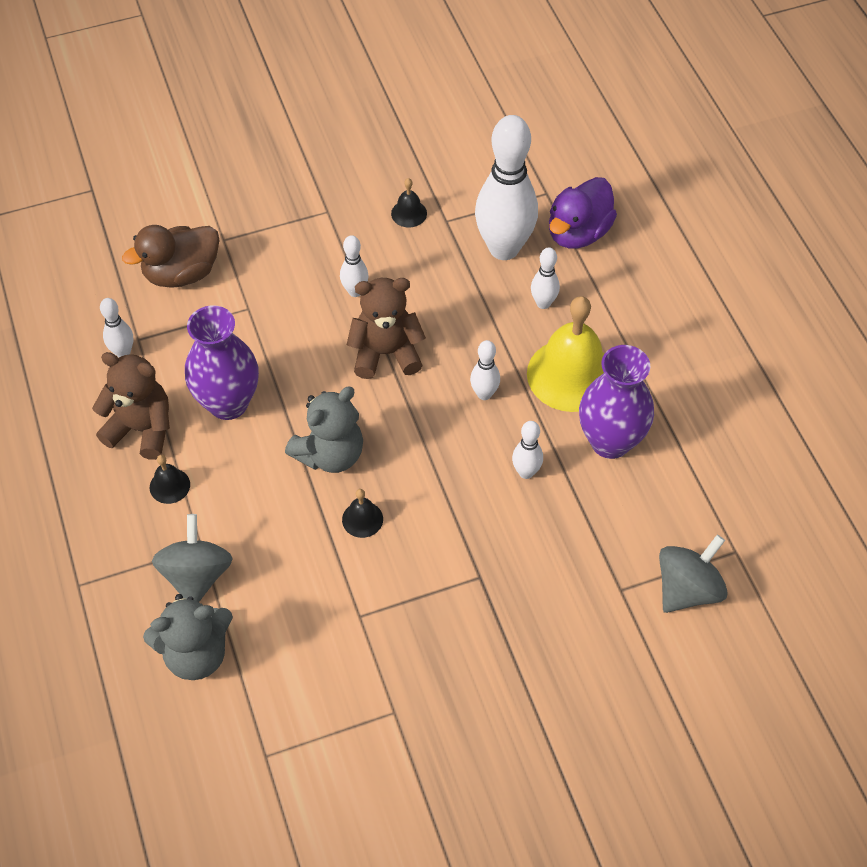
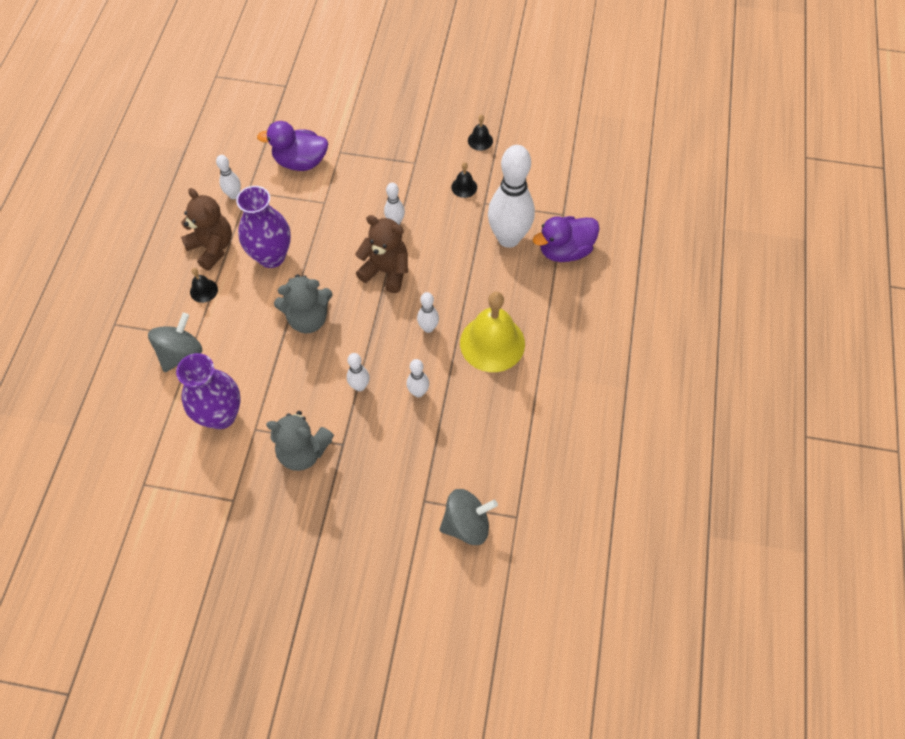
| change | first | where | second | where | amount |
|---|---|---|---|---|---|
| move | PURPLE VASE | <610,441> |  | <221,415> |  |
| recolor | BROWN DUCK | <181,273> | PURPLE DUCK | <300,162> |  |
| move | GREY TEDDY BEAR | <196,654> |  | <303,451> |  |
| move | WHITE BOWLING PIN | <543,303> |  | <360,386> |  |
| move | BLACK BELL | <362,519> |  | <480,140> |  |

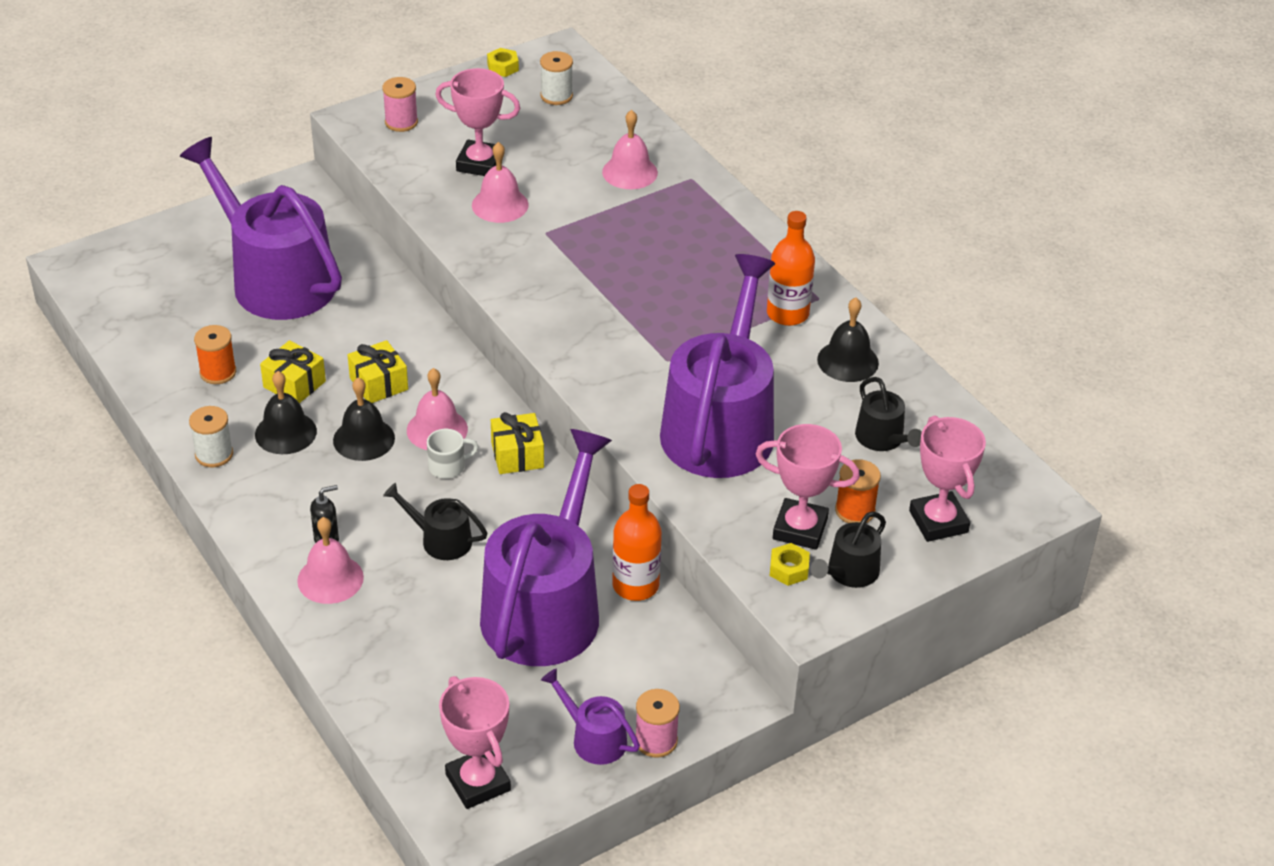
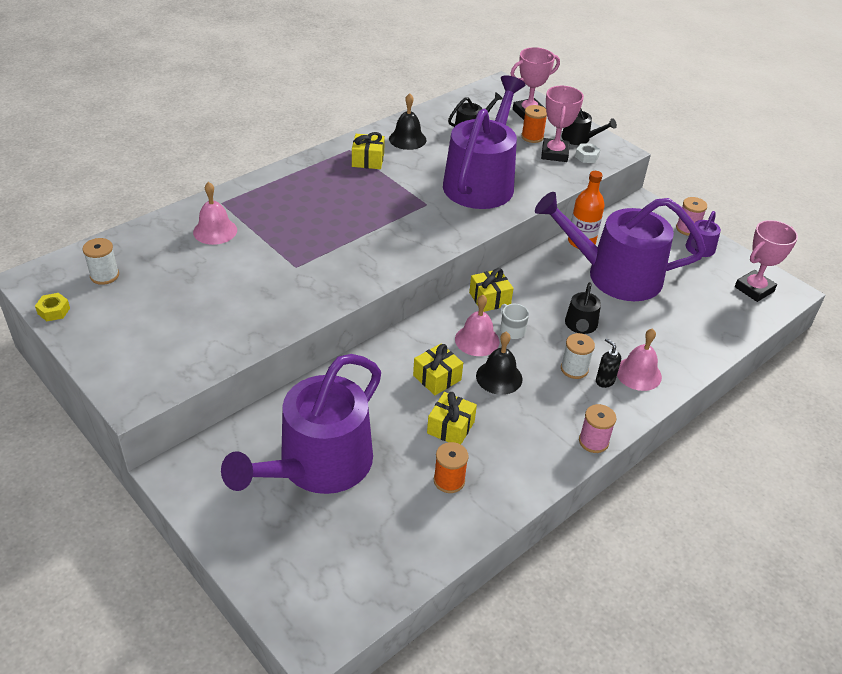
| change | first | where | second | where | amount |
|---|---|---|---|---|---|
| replace | ORANGE BOTTLE | <787,313> | YELLOW GIFT | <368,160> |  |
| rotate | PURPLE WATERING CAN | <720,426> |  | <481,182> | 105 degrees clockwise |
| move | WHITE SPOOL | <214,454> |  | <574,369> |  |
| recolor | YELLOW NUT | <789,569> | WHITE NUT | <586,157> |  |
| move | PINK SPOOL | <401,122> |  | <593,441> |  |
| delete | BLACK BELL | <285,432> |  |  |  |
| delete | PINK TROPHY | <480,163> |  |  |  |
| delete | PINK BELL | <500,205> |  |  |  |

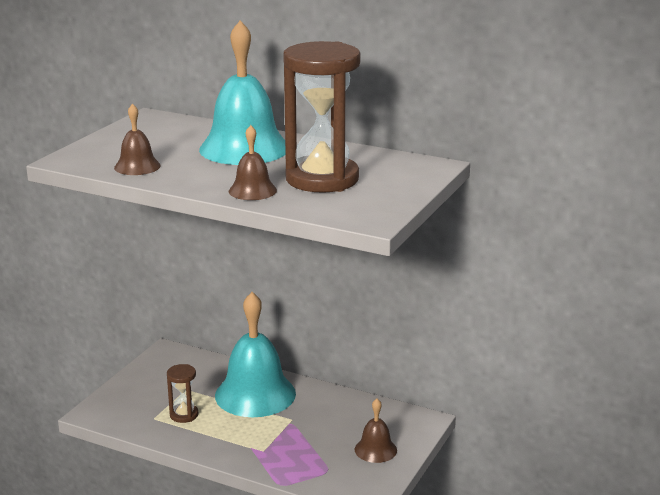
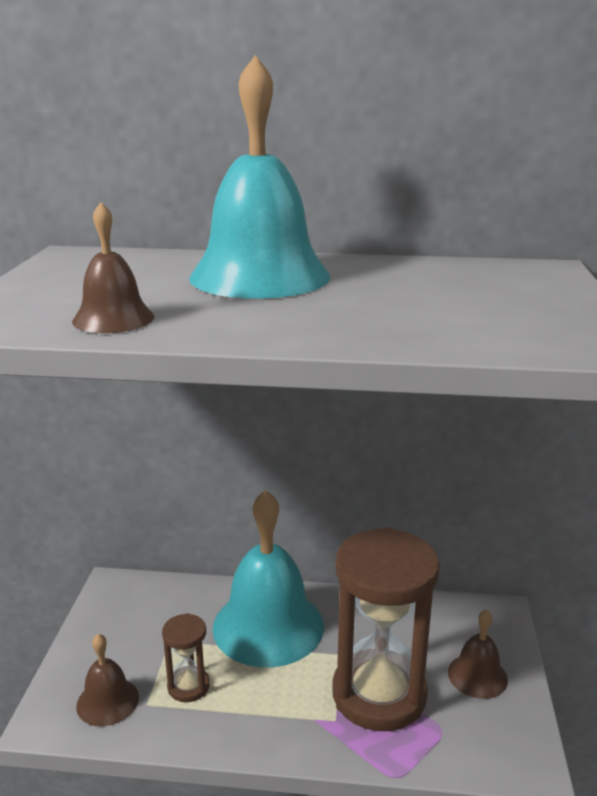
| change | first | where | second | where | amount |
|---|---|---|---|---|---|
| move | BROWN BELL | <252,190> |  | <107,701> |  |
| move | BROWN HOURGLASS | <322,179> |  | <379,694> |  |

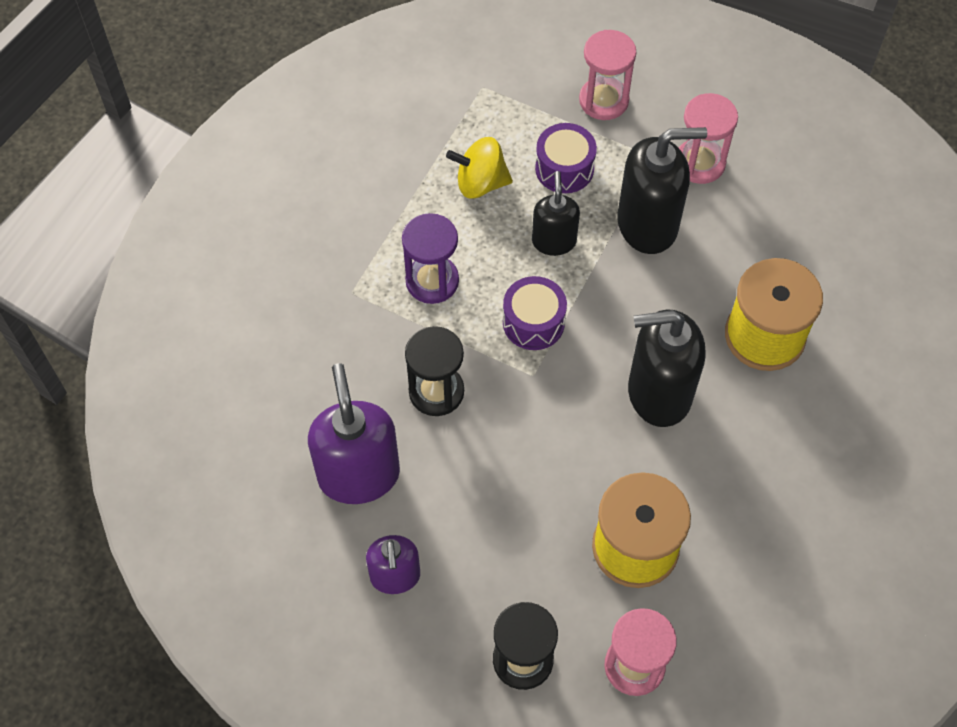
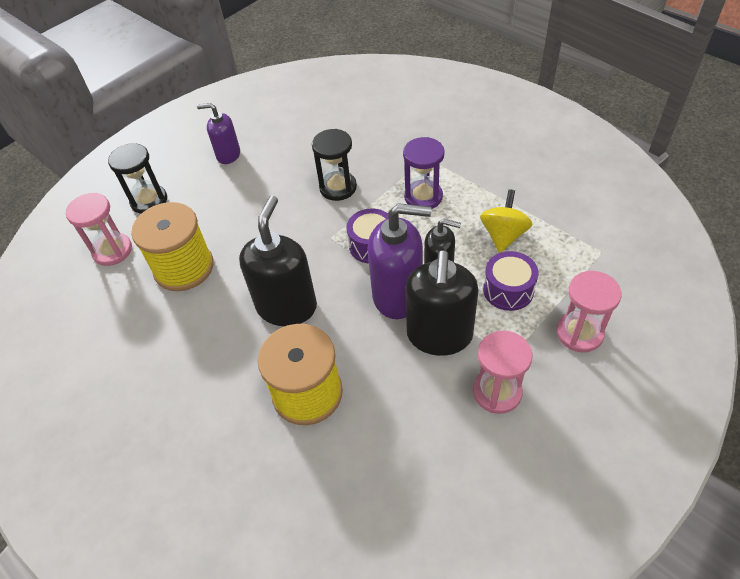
| change | first | where | second | where | amount |
|---|---|---|---|---|---|
| move | PURPLE SOAP DISPENSER | <358,474> |  | <398,295> |  |

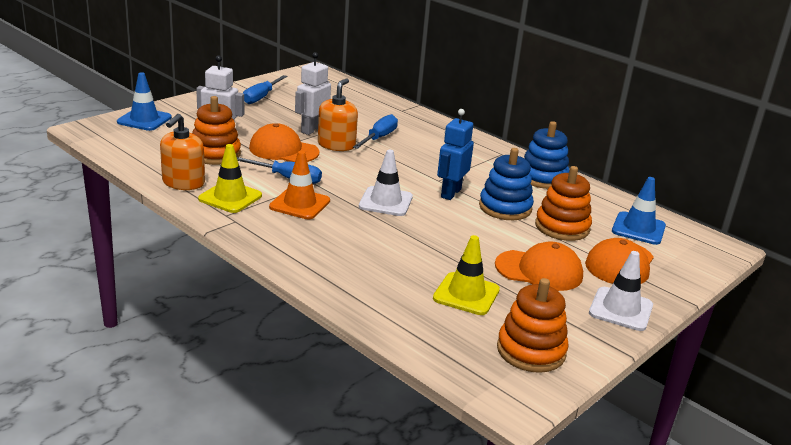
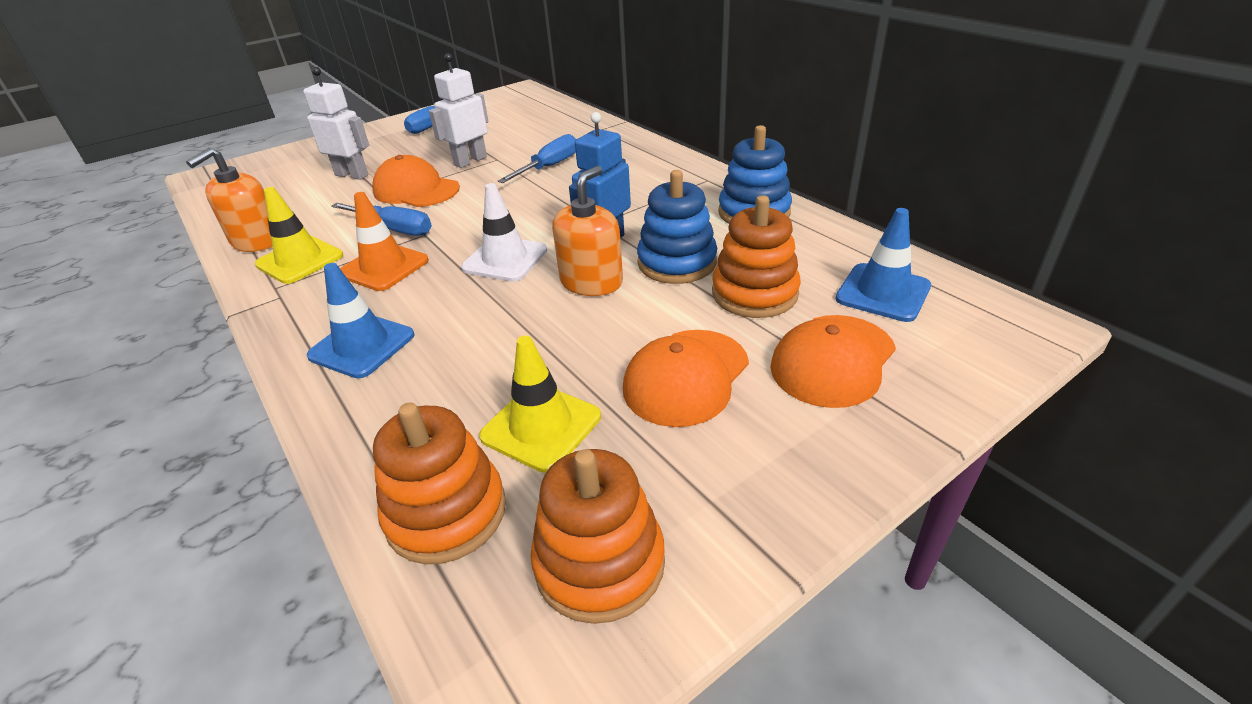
| change | first | where | second | where | amount |
|---|---|---|---|---|---|
| move | BLUE TRAFFIC CONE | <144,120> |  | <362,345> |  |
| move | ORANGE STACKING TOY | <215,154> |  | <446,513> |  |
| move | ORANGE SOAP DISPENSER | <336,145> |  | <591,282> |  |
| rotate | ORANGE CAP | <539,270> |  | <686,377> | 105 degrees clockwise |
| delete | WHITE TRAFFIC CONE | <620,309> |  |  |  |

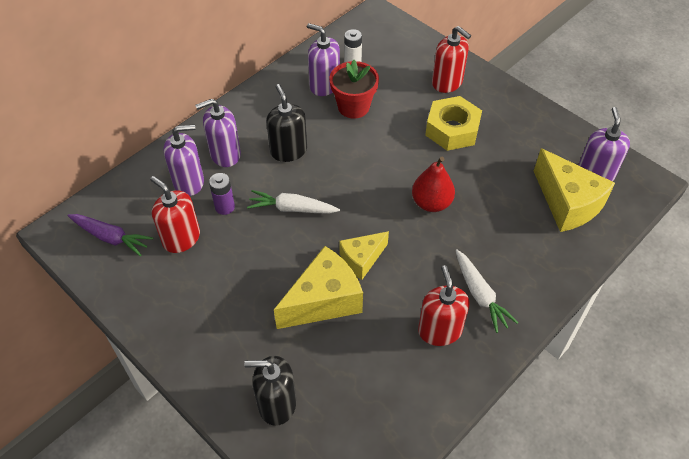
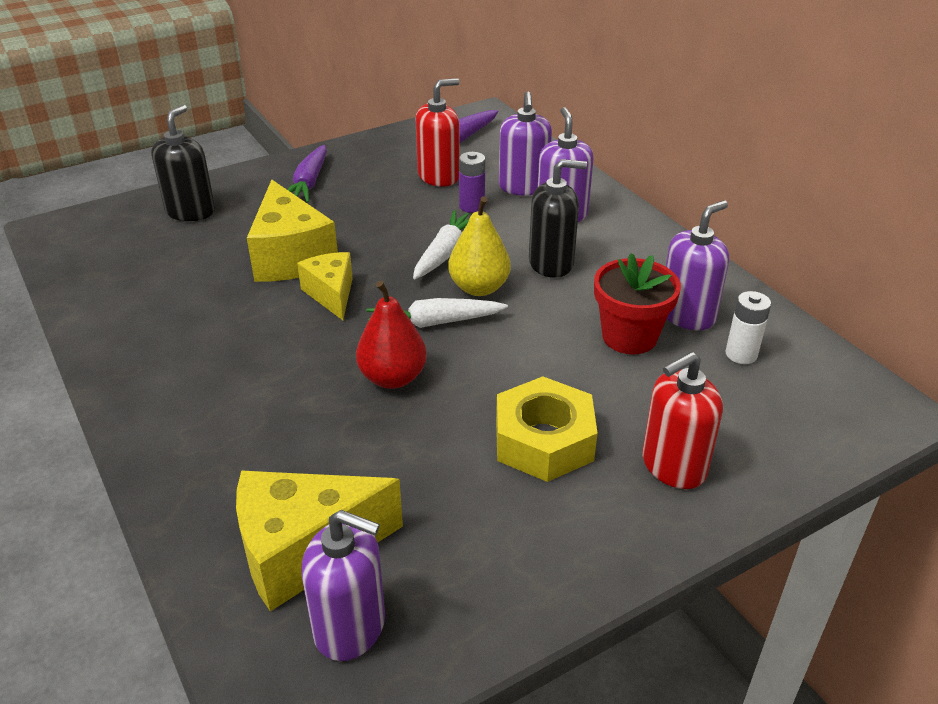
| change | first | where | second | where | amount |
|---|---|---|---|---|---|
| insert |  |  | PURPLE CARROT | <309,183> |  |
| move | WHITE CARROT | <480,295> |  | <434,323> |  |
| insert |  |  | YELLOW PEAR | <479,288> |  |
| delete | RED SOAP DISPENSER | <439,330> |  |  |  |

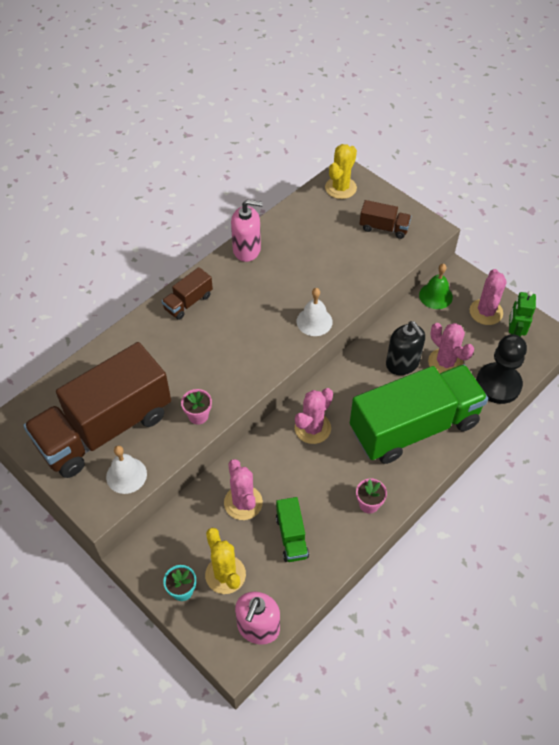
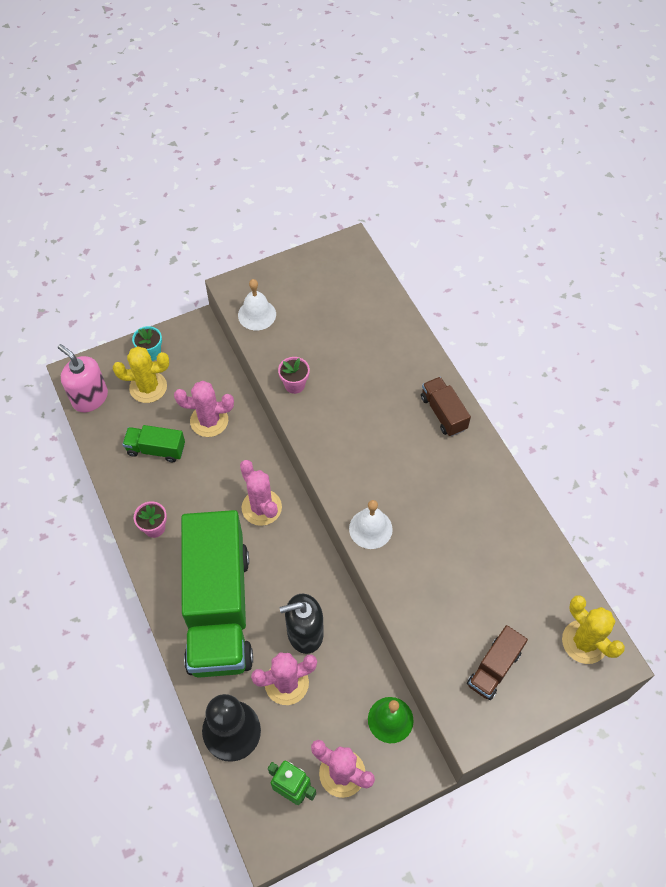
| change | first | where | second | where | amount |
|---|---|---|---|---|---|
| delete | BROWN TRUCK | <105,429> |  |  |  |
| delete | PINK SOAP DISPENSER | <247,249> |  |  |  |

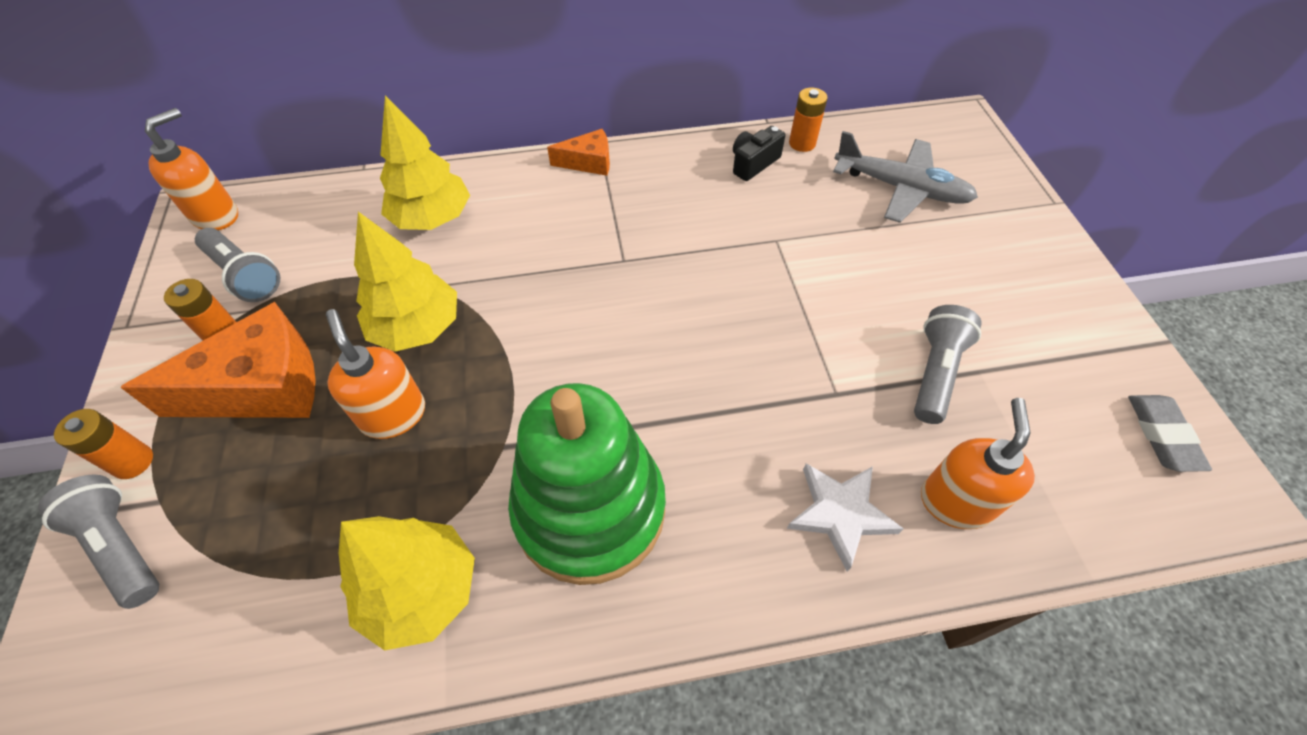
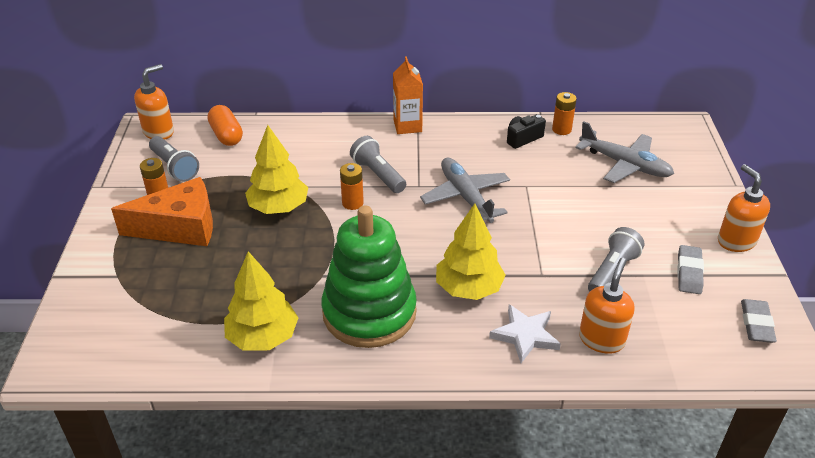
| change | first | where | second | where | amount |
|---|---|---|---|---|---|
| insert |  |  | ORANGE CAPSULE | <226,135> |  |
| move | ORANGE BATTERY | <133,462> |  | <352,203> |  |
| move | GREY FLASHLIGHT | <122,547> |  | <378,175> |  |
| replace | ORANGE CHEESE | <588,162> | ORANGE CARTON | <407,126> |  |
| insert |  |  | GREY PLANE | <466,197> |  |
| move | YELLOW TREE | <432,218> |  | <469,288> |  |
| insert |  |  | GREY ERASER | <689,272> |  |
| move | ORANGE SOAP DISPENSER | <393,415> |  | <736,241> |  |

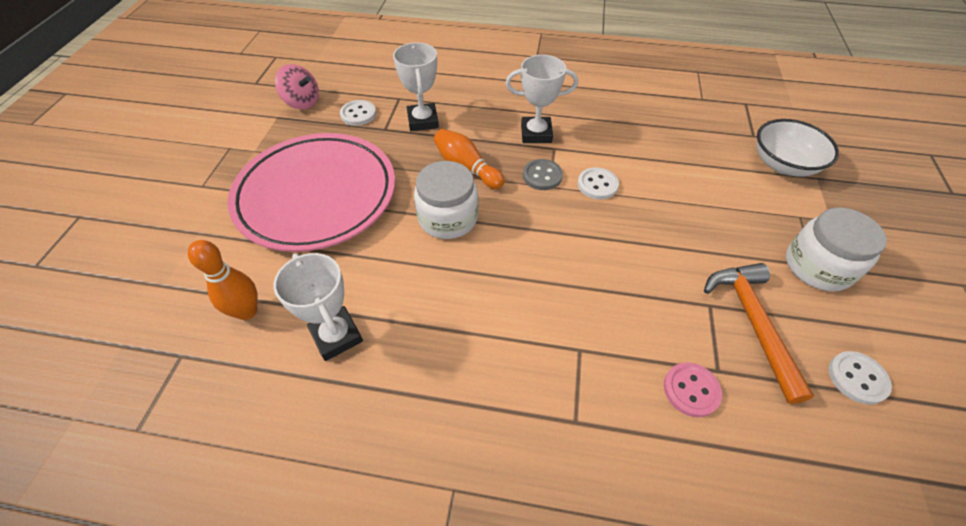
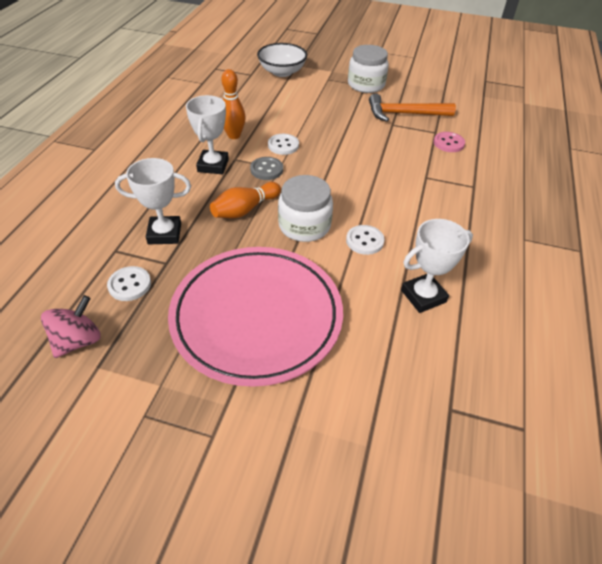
| change | first | where | second | where | amount |
|---|---|---|---|---|---|
| move | ORANGE BOWLING PIN | <247,311> |  | <234,135> |  |
| move | WHITE BUTTON | <857,378> |  | <364,241> |  |

